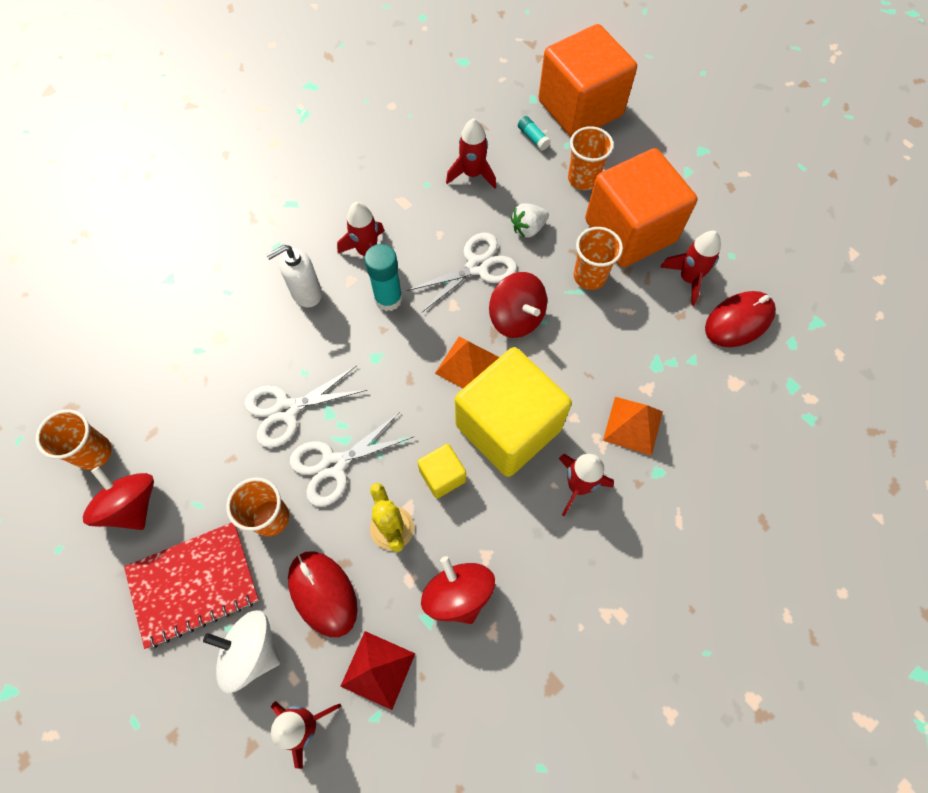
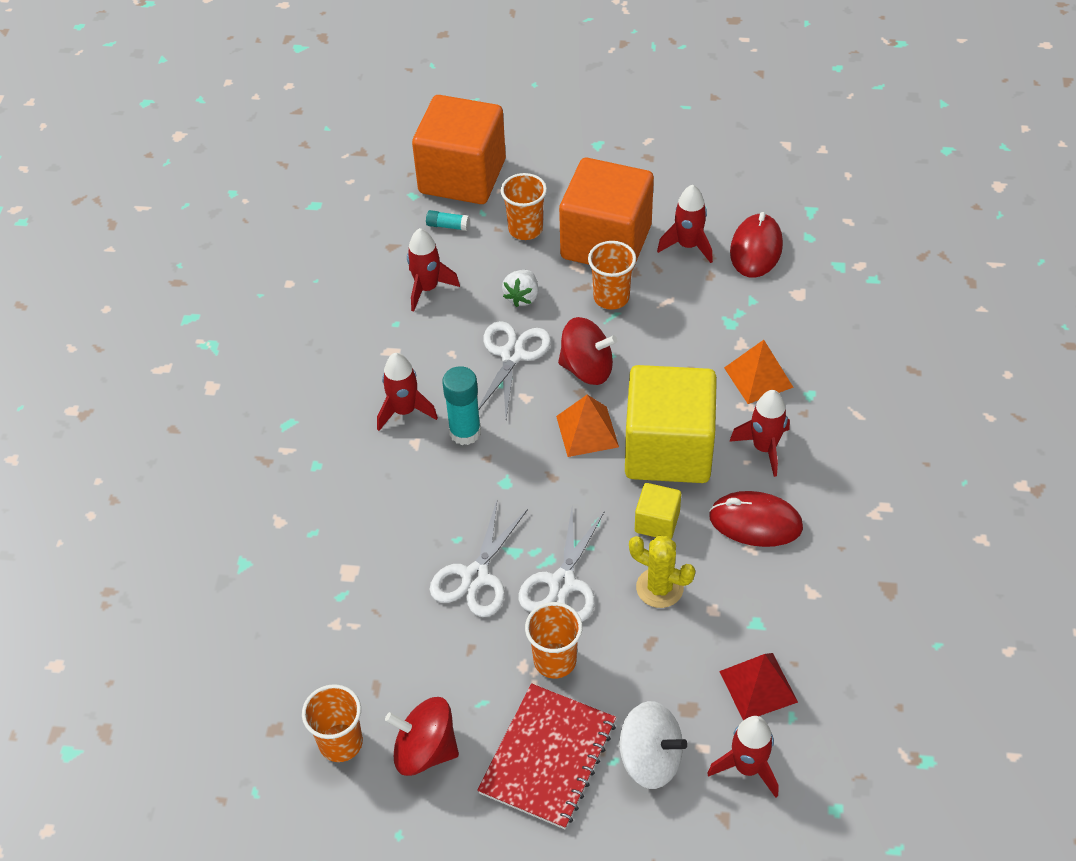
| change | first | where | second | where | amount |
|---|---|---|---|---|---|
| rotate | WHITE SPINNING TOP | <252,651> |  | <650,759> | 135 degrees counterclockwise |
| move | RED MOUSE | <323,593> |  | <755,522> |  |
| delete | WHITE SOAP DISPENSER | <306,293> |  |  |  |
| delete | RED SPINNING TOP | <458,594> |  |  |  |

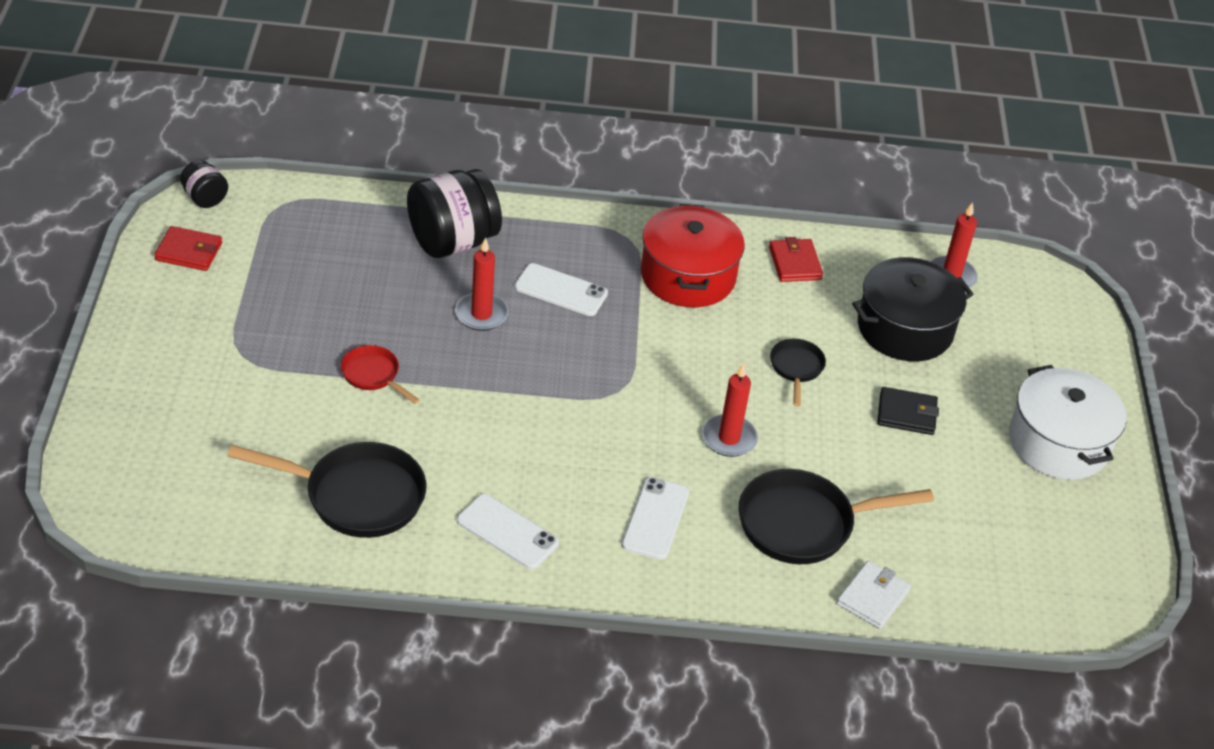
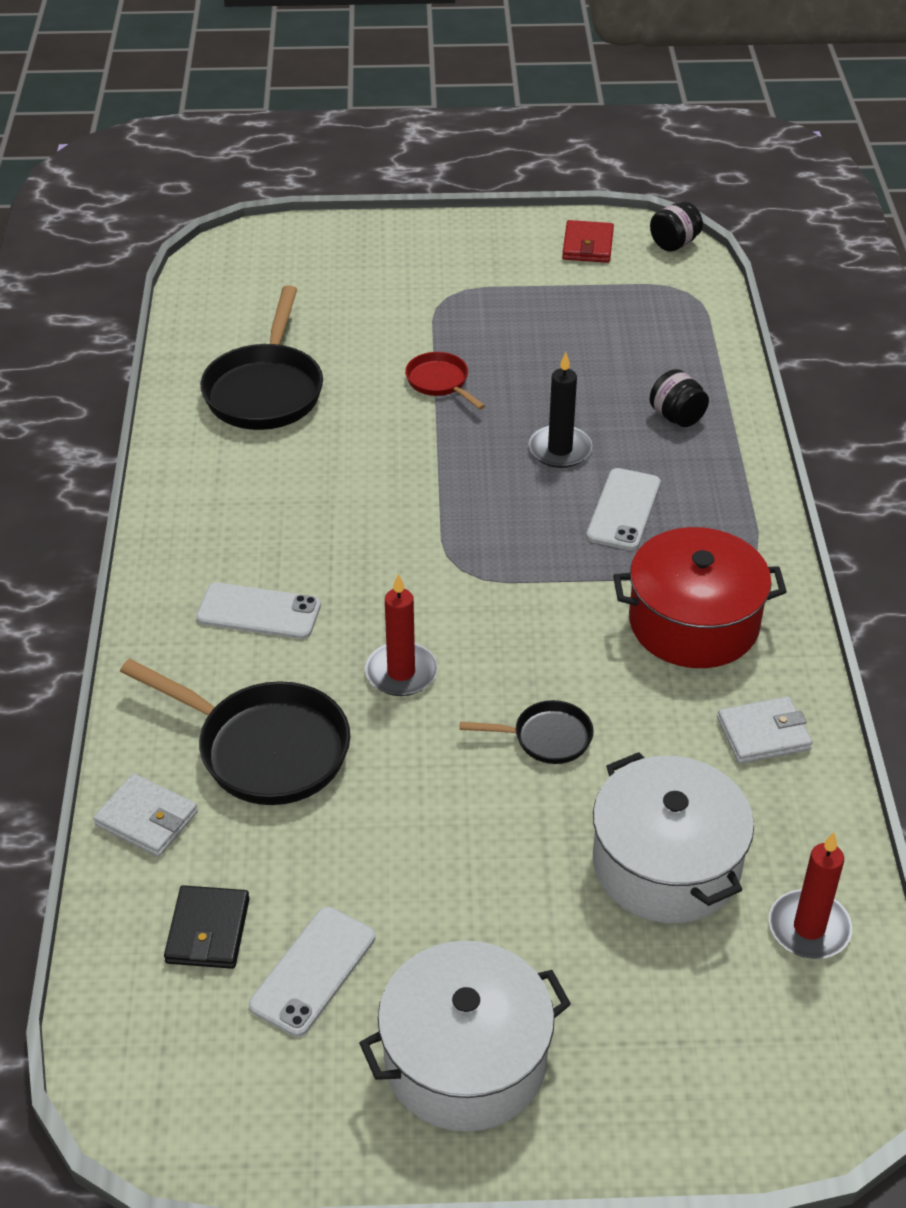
| change | first | where | second | where | amount |
|---|---|---|---|---|---|
| rotate | BLACK PAN | <804,524> |  | <264,748> | 135 degrees clockwise |
| move | BLACK WALLET | <906,414> |  | <208,931> |  |
| move | WHITE PHONE | <507,532> |  | <313,971> |  |
| rotate | RED PAN | <373,375> |  | <440,382> | 75 degrees counterclockwise |
| recolor | RED CANDLE | <481,314> | BLACK CANDLE | <560,450> |  |
| recolor | BLACK POT | <905,328> | WHITE POT | <666,864> |  |
| resize | BLACK JAR | <452,241> |  | <677,417> | x0.49 |
| recolor | RED WALLET | <795,263> | WHITE WALLET | <763,734> |  |

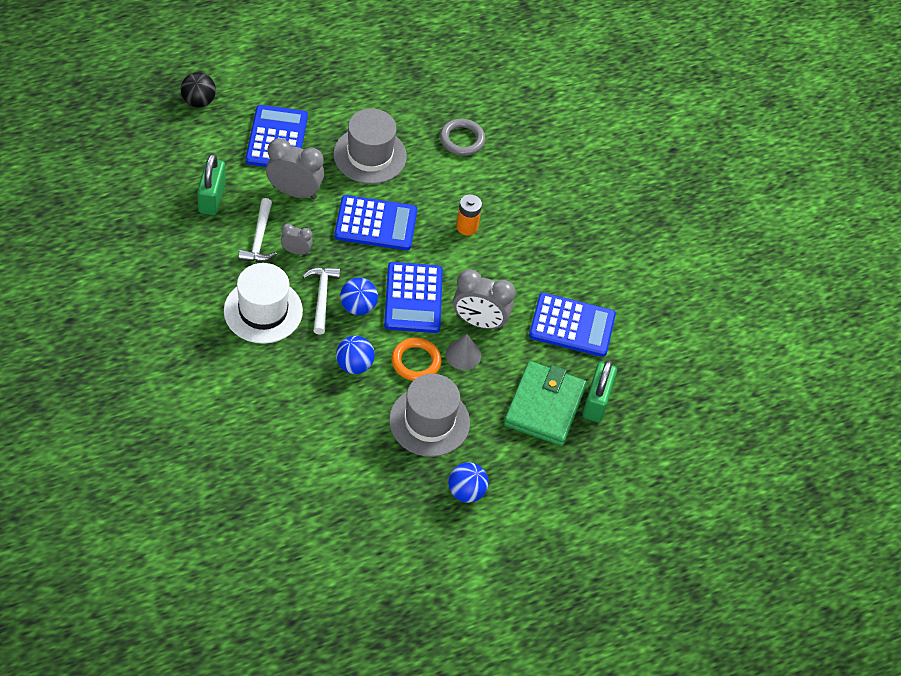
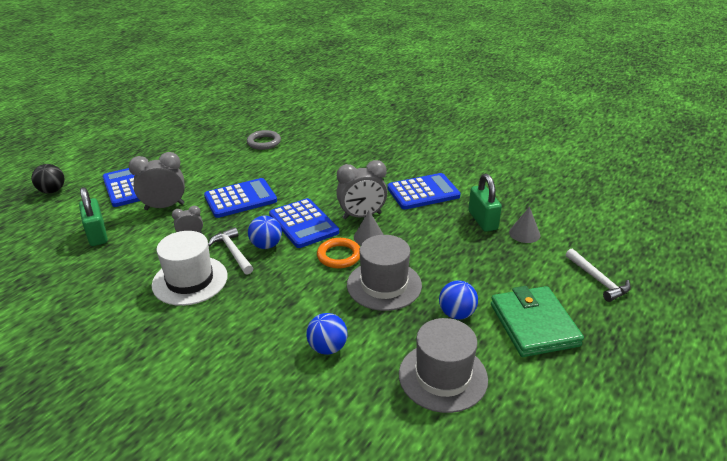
| change | first | where | second | where | amount |
|---|---|---|---|---|---|
| move | BLUE BALL | <354,365> |  | <327,347> |  |
| move | GREY HAT | <370,155> |  | <443,376> |  |
| move | GREEN WALLET | <544,406> |  | <534,324> |  |
| insert |  |  | GREY CONE | <524,233> |  |
| move | WHITE HAMMER | <259,239> |  | <598,280> |  |
| delete | ORANGE BATTERY | <467,227> |  |  |  |

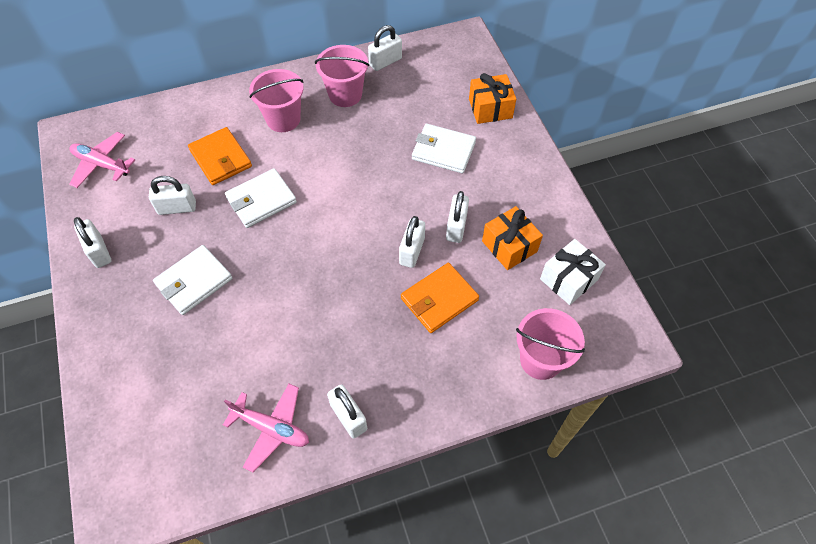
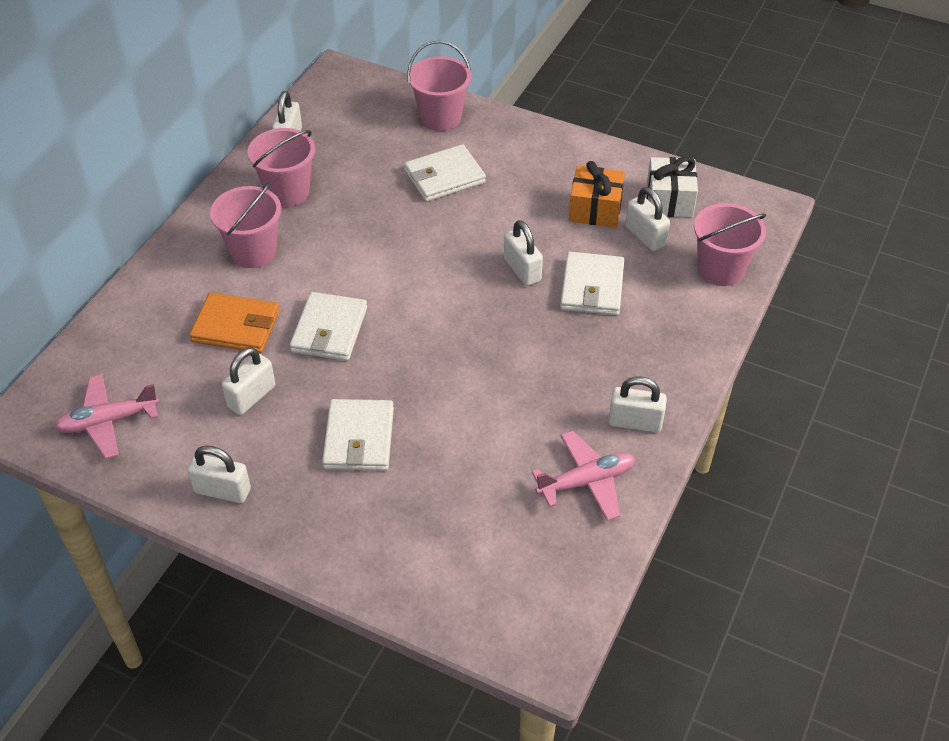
| change | first | where | second | where | amount |
|---|---|---|---|---|---|
| replace | ORANGE GIFT | <490,108> | PINK BUCKET | <440,117> |  |
| recolor | ORANGE WALLET | <439,299> | WHITE WALLET | <592,287> |  |
| move | WHITE PADLOCK | <456,227> |  | <645,236> |  |

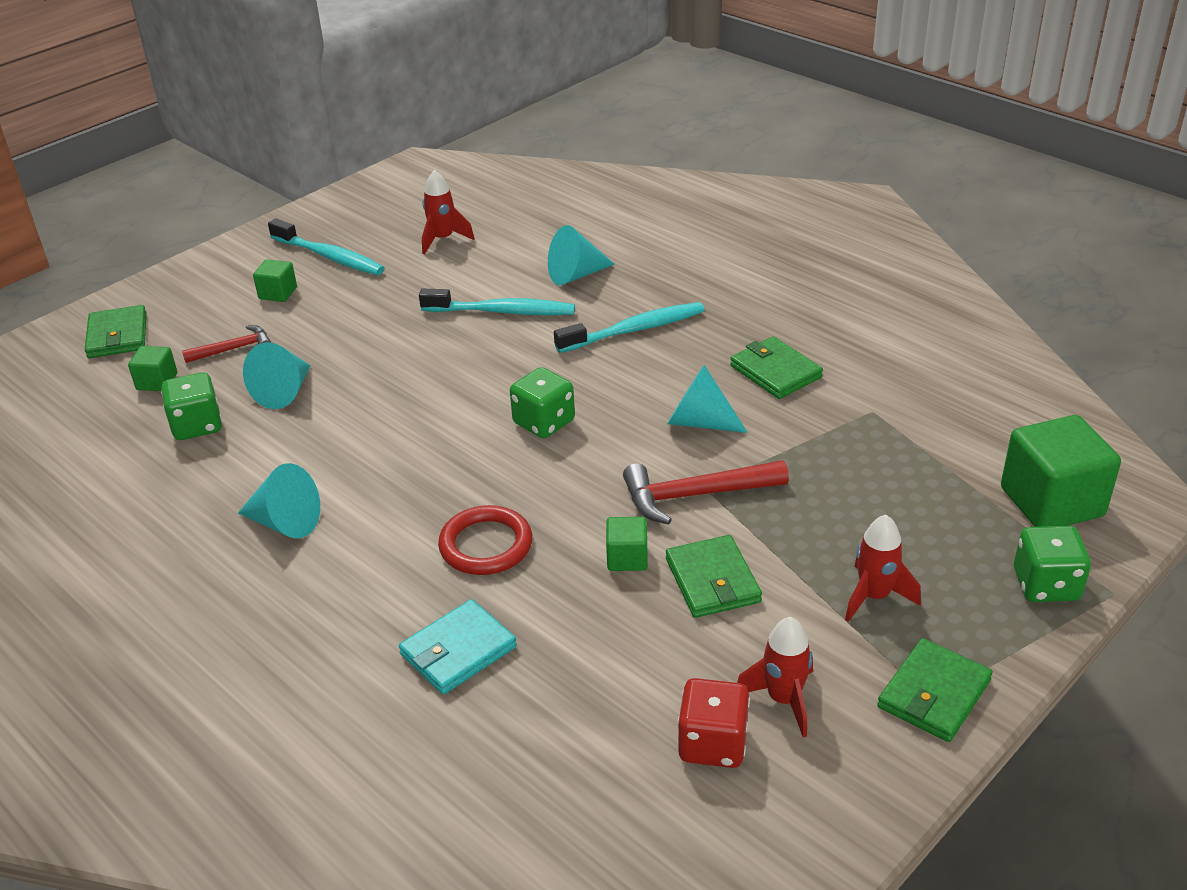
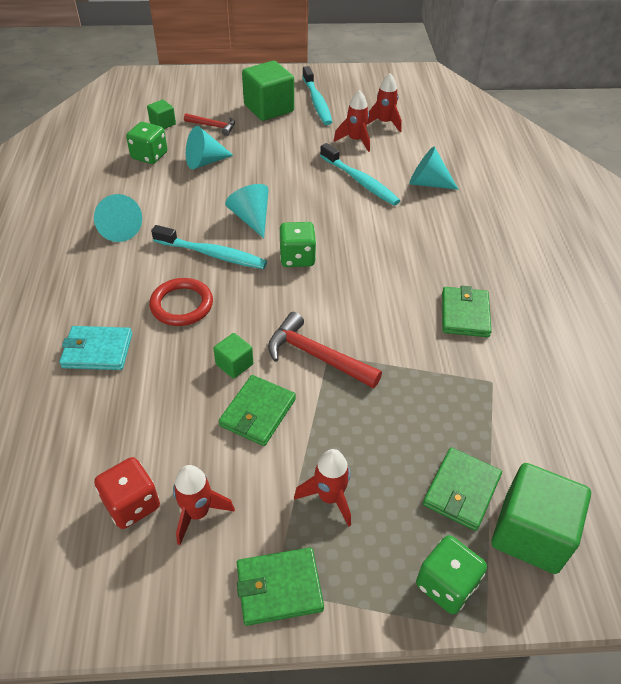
| change | first | where | second | where | amount |
|---|---|---|---|---|---|
| move | TURQUOISE TOOTHBRUSH | <634,330> |  | <212,254> |  |
| move | TURQUOISE CONE | <699,422> |  | <251,218> |  |
| resize | GREEN CUBE | <278,293> |  | <269,108> | x2.01 |
| insert |  |  | RED ROCKET | <355,140> |  |
| move | GREEN WALLET | <117,336> |  | <461,490> |  |

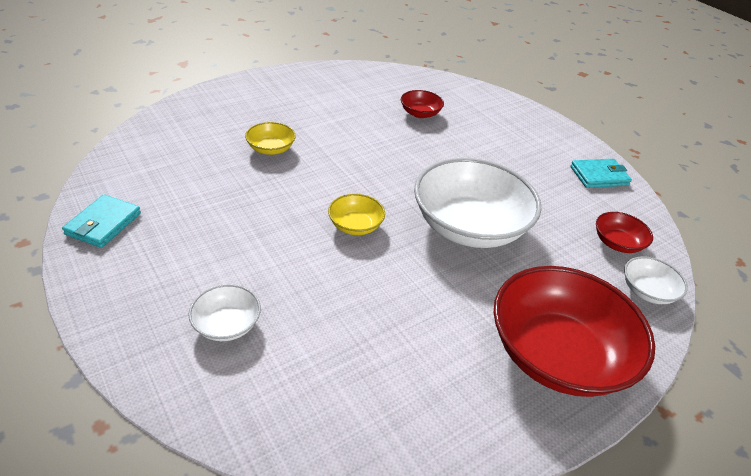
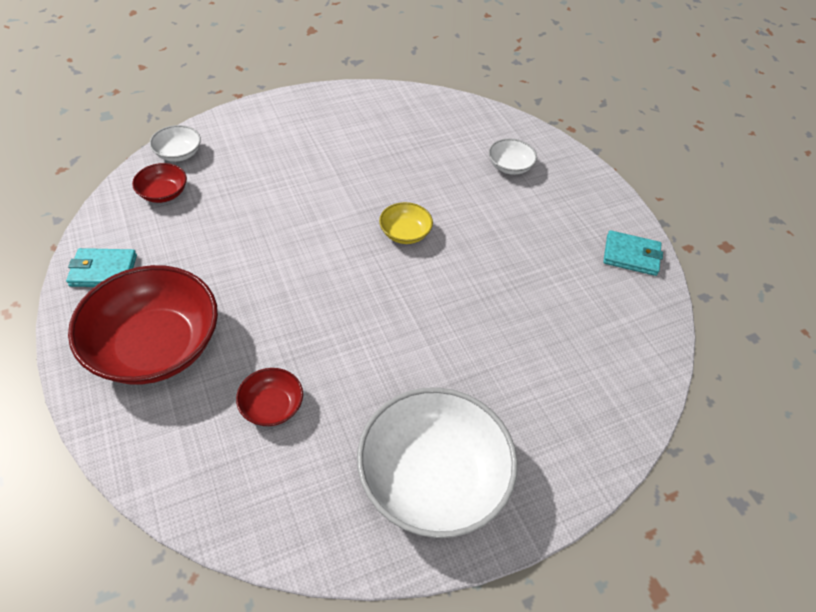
| change | first | where | second | where | amount |
|---|---|---|---|---|---|
| move | RED BOWL | <557,354> |  | <155,346> |  |
| move | WHITE BOWL | <469,226> |  | <433,478> |  |
| rotate | TURQUOISE WALLET | <103,224> |  | <631,255> | 75 degrees clockwise |
| delete | YELLOW BOWL | <271,149> |  |  |  |

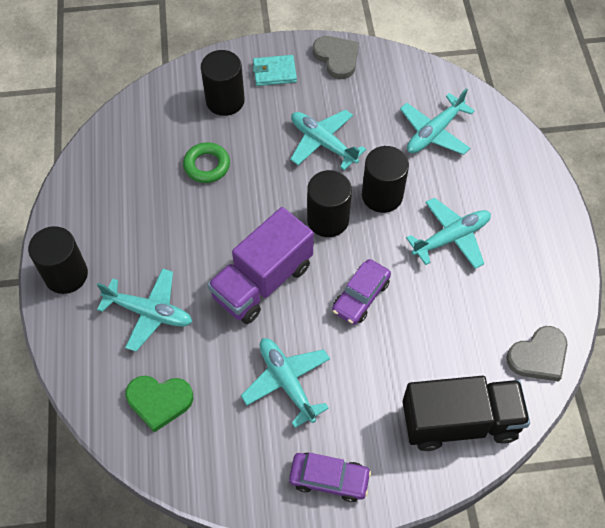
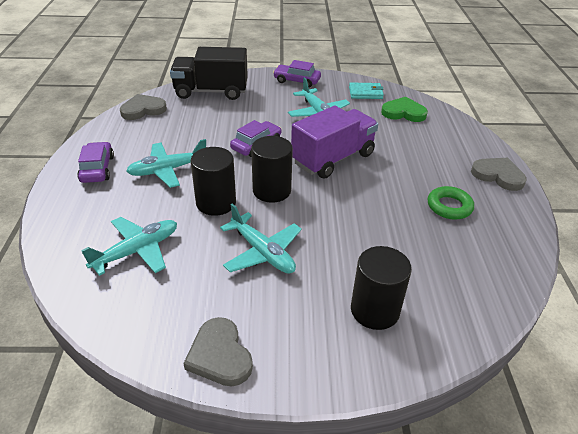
| change | first | where | second | where | amount |
|---|---|---|---|---|---|
| insert |  |  | PURPLE CAR | <97,169> |  |
| move | TURQUOISE WALLET | <274,72> |  | <365,93> |  |
| move | GREEN RING | <207,165> |  | <449,206> |  |
| replace | BLACK CYLINDER | <66,275> | GREY HEART | <498,175> |  |
| delete | TURQUOISE PLANE | <149,312> |  |  |  |

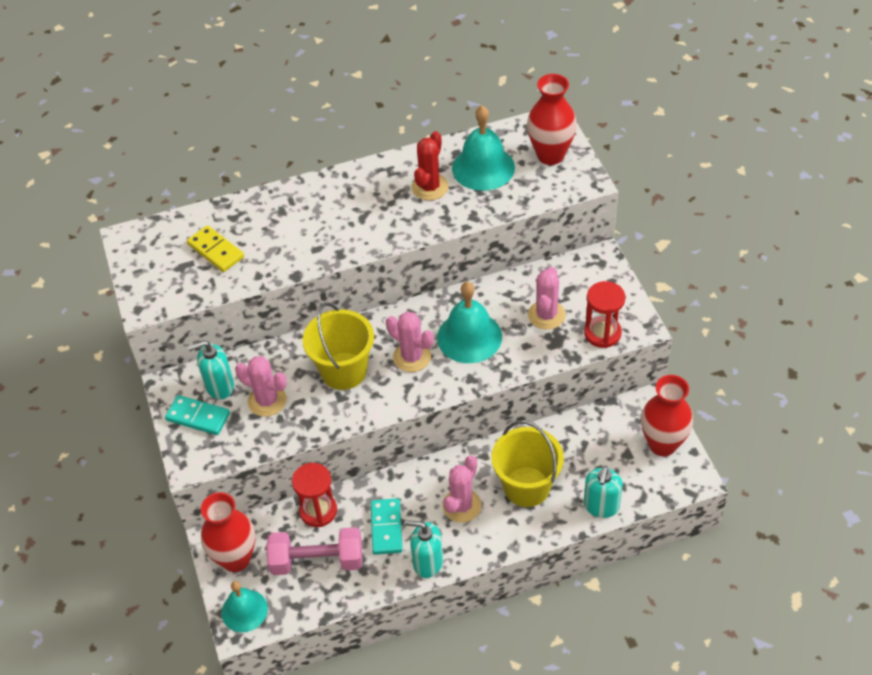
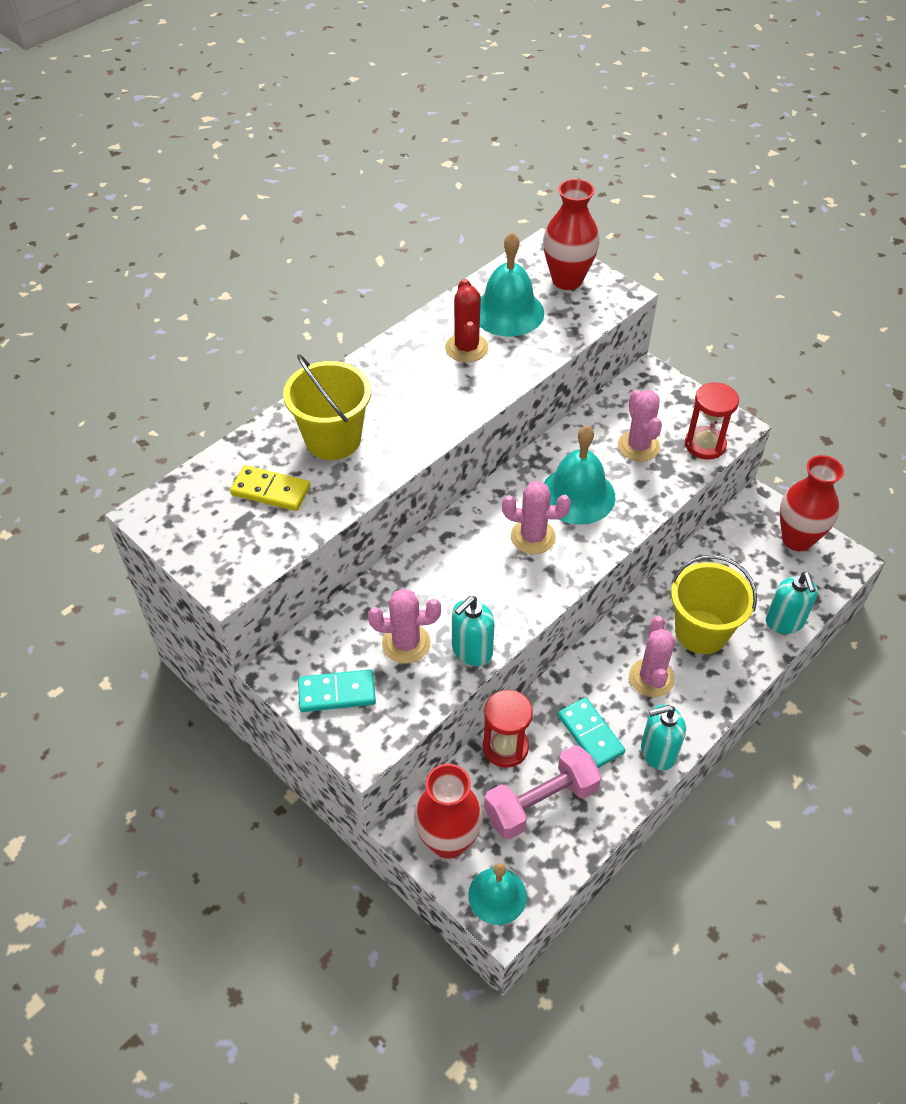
| change | first | where | second | where | amount |
|---|---|---|---|---|---|
| move | YELLOW BUCKET | <344,371> |  | <333,439> |  |
| move | TURQUOISE SOAP DISPENSER | <219,386> |  | <471,650> |  |

